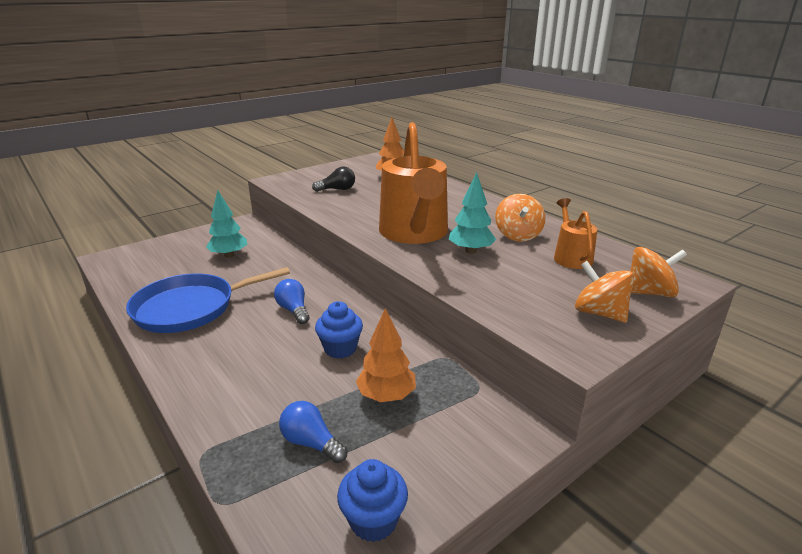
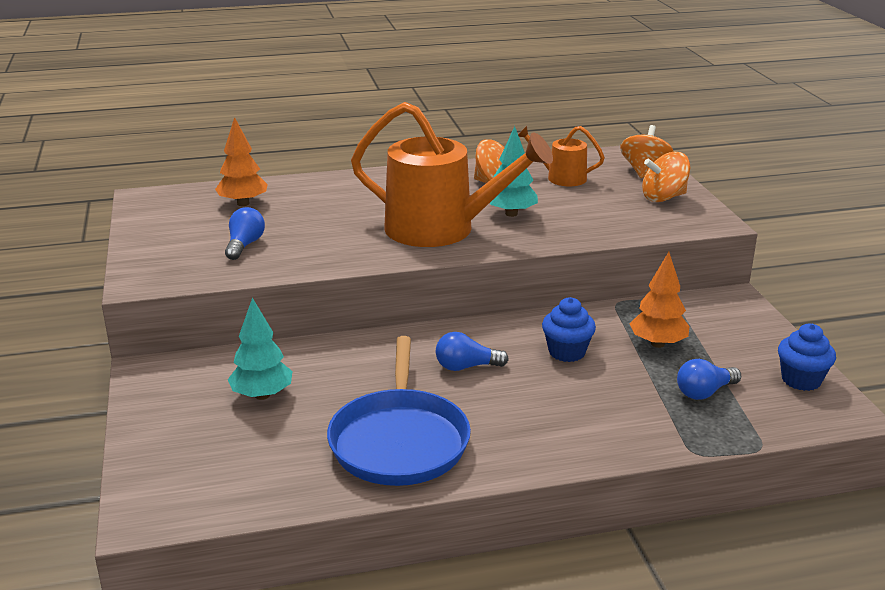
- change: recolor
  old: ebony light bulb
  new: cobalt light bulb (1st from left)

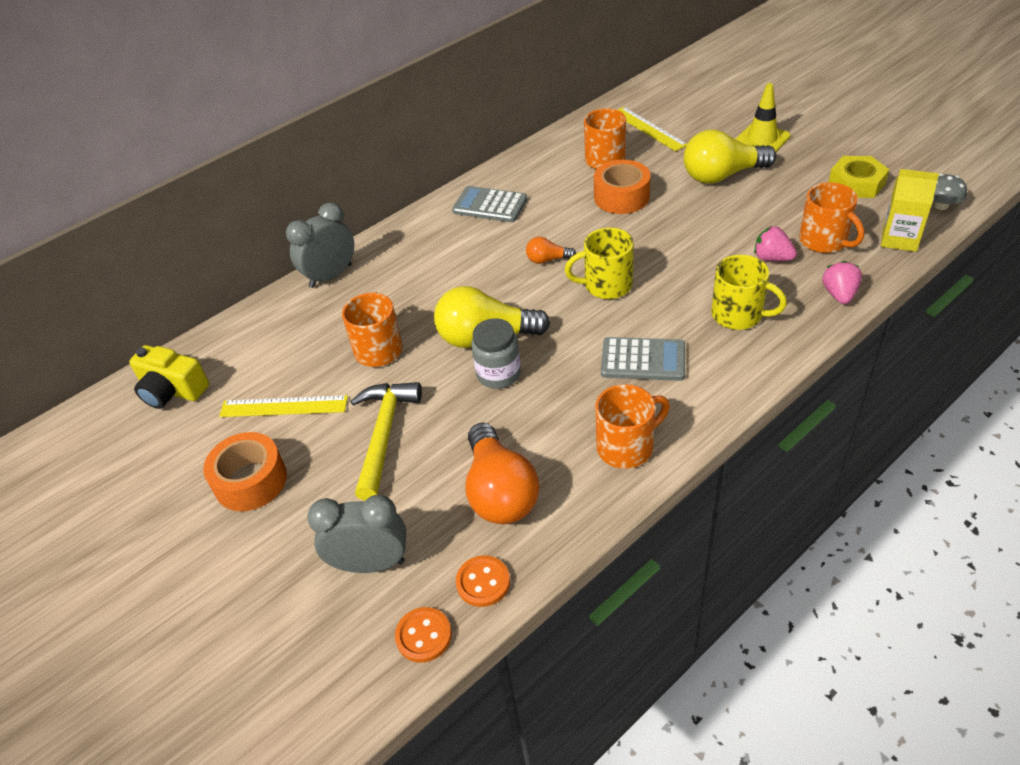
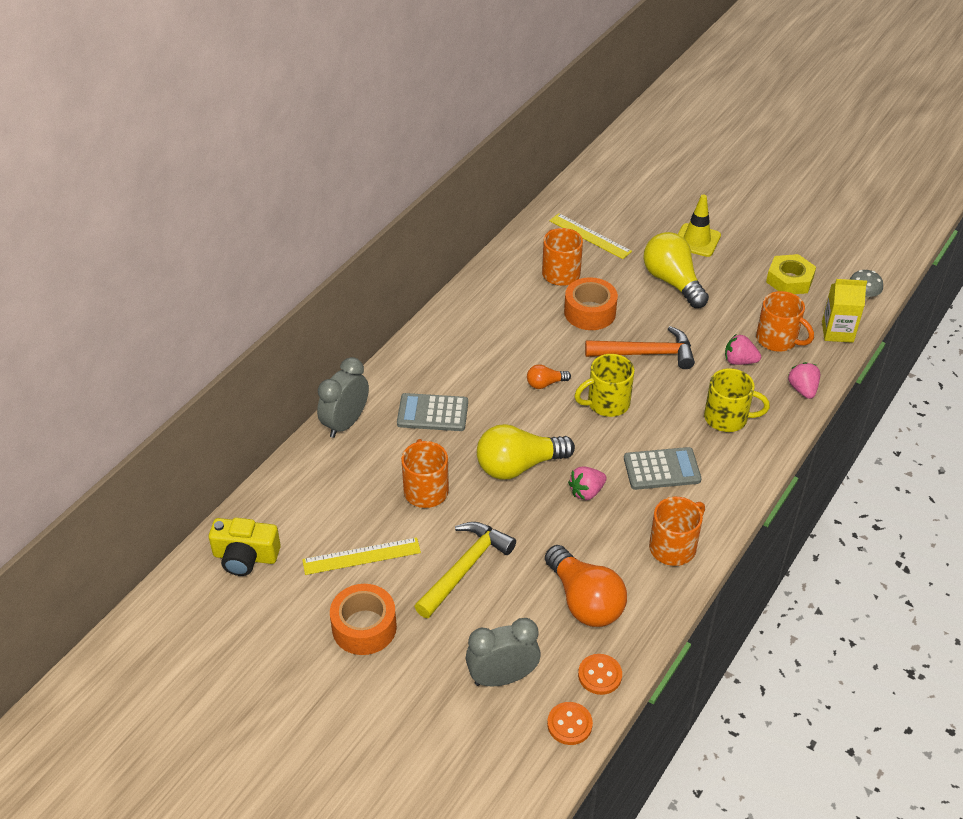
- change: move
  old: grey pocket calculator (1st from left)
- change: rotate
  old: bright yellow claw hammer
  degrees: 45
- change: insert
  new: pink toy strawberry (1st from left)
- change: insert
  new: orange-coloured claw hammer
- change: rotate
  old: bright yellow light bulb (2nd from left)
  degrees: 90
- change: delete
  old: grey jar

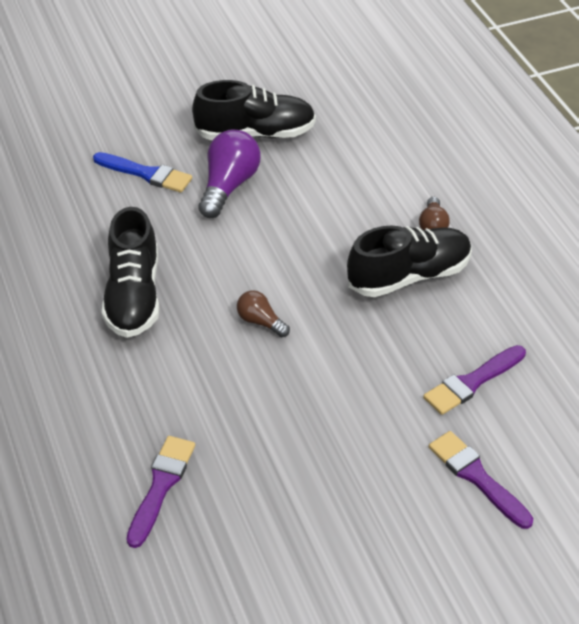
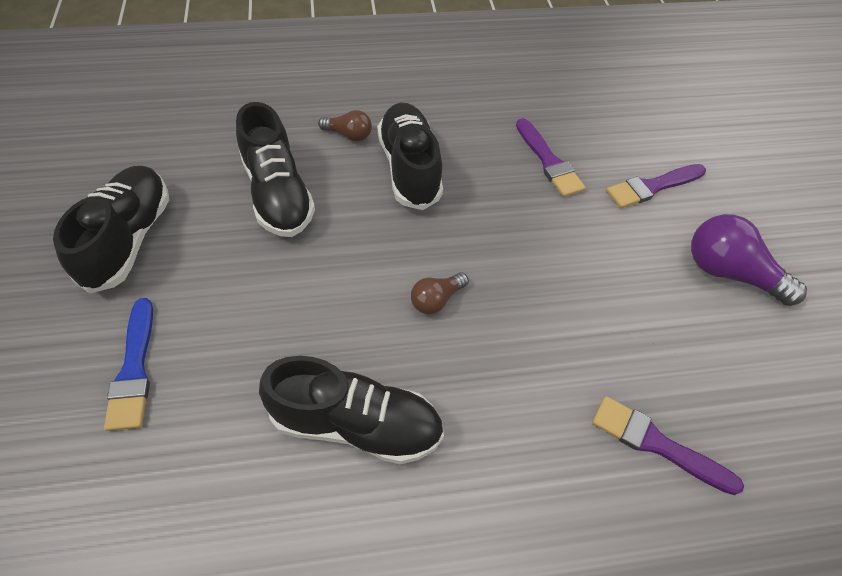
- change: rotate
  old: cobalt paintbrush
  degrees: 135
- change: insert
  new: ebony sneaker (2nd from left)
- change: move
  old: purple light bulb

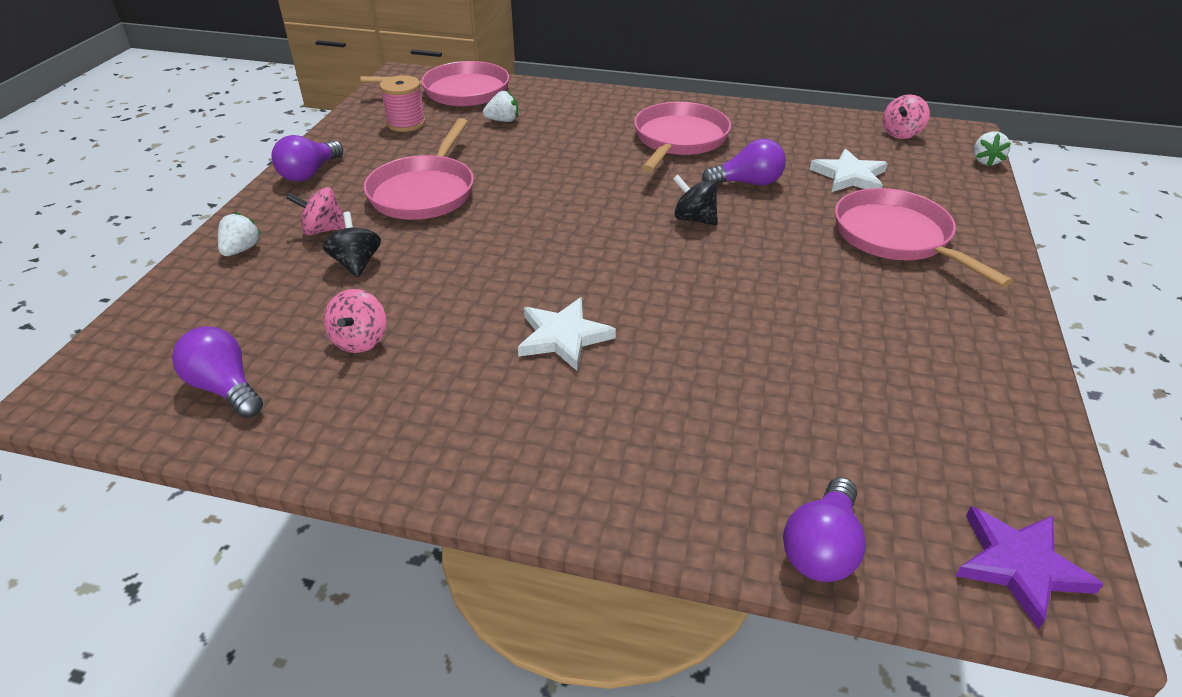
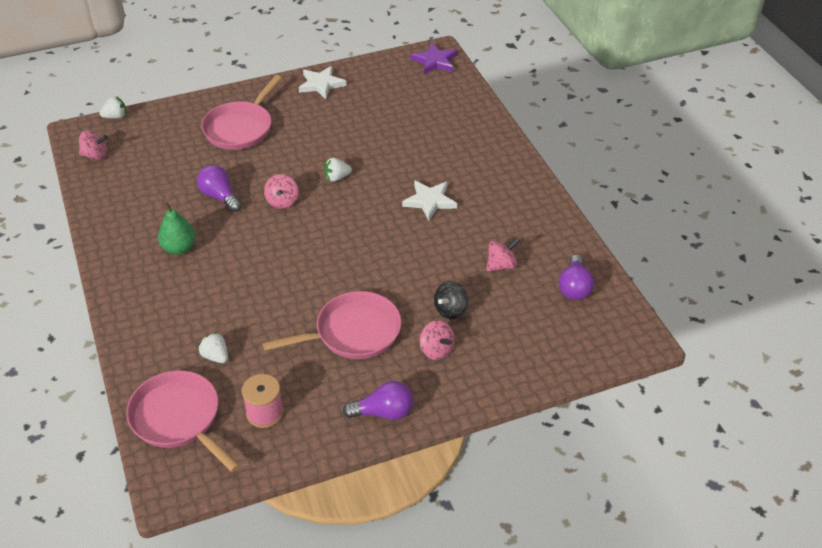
- change: replace
  old: pink frying pan (3rd from left)
  new: green pear fruit
- change: recolor
  old: ebony spinning top (2nd from left)
  new: pink spinning top (2nd from left)
- change: move
  old: pure white five-pointed star (2nd from left in the first image)
  new: pure white five-pointed star (1st from left)
- change: move
  old: pure white toy strawberry (1st from left in the first image)
  new: pure white toy strawberry (3rd from left)
- change: delete
  old: purple light bulb (4th from left)

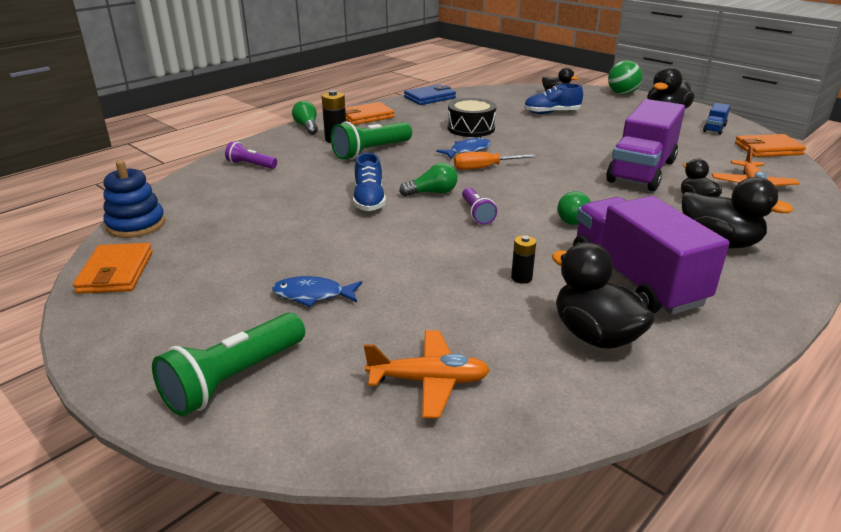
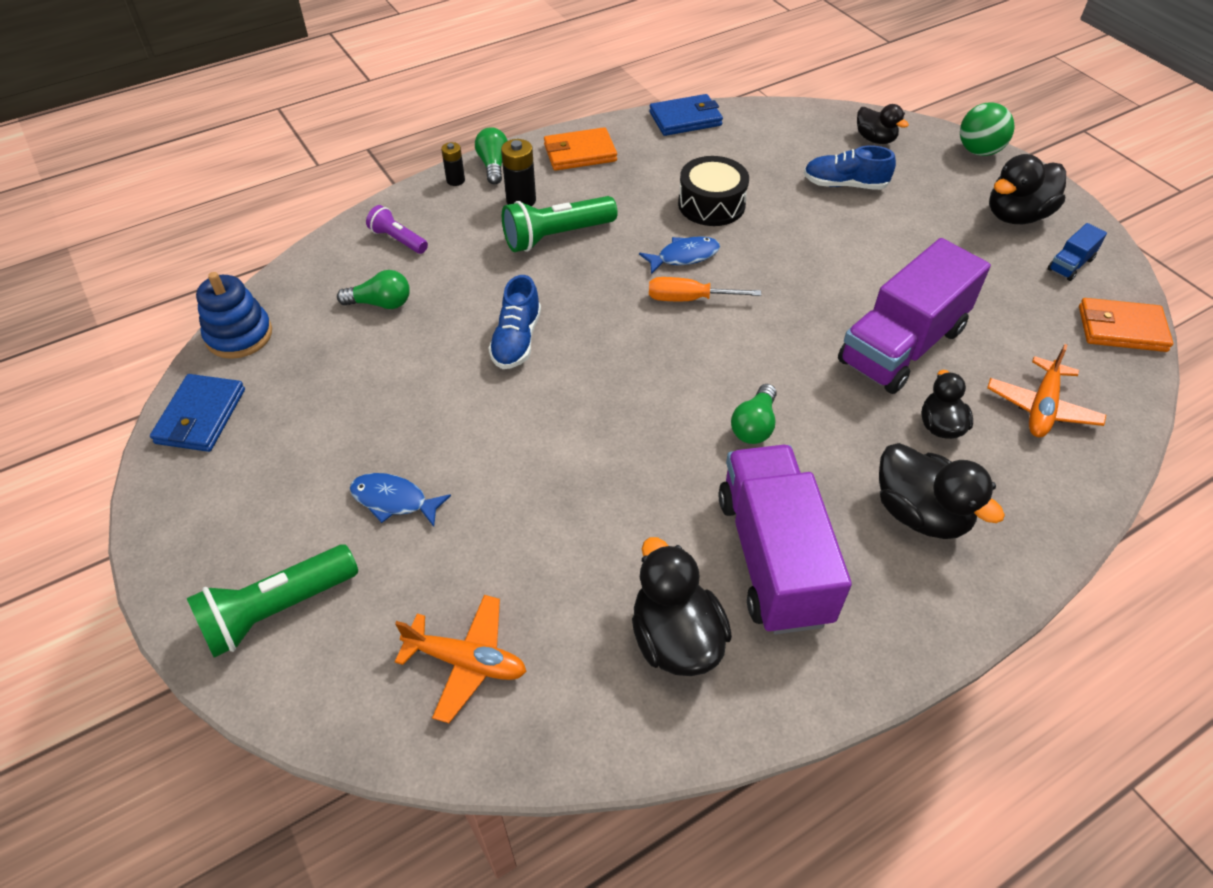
- change: recolor
  old: orange-coloured wallet (1st from left)
  new: cobalt wallet (1st from left)
- change: move
  old: green light bulb (2nd from left in the first image)
  new: green light bulb (1st from left)
- change: move
  old: ebony battery (2nd from left in the first image)
  new: ebony battery (1st from left)
- change: delete
  old: purple flashlight (2nd from left)

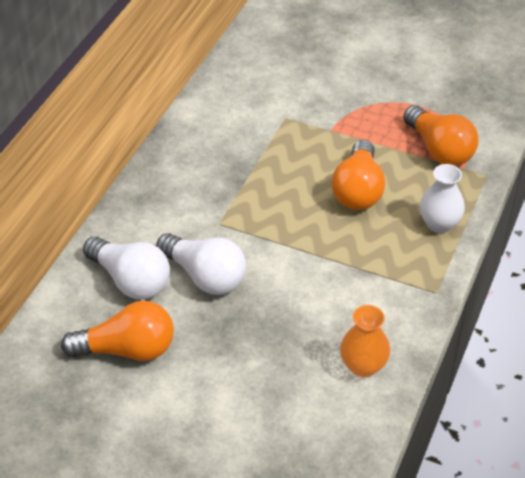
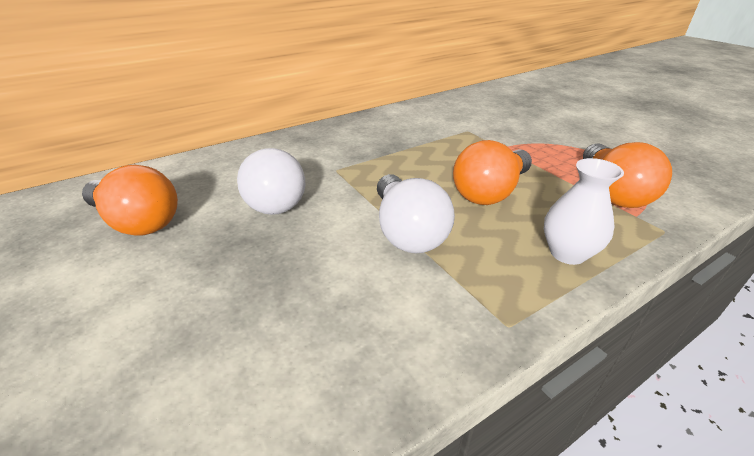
- change: move
  old: pure white light bulb (1st from left in the first image)
  new: pure white light bulb (2nd from left)
- change: delete
  old: orange-coloured tall vase

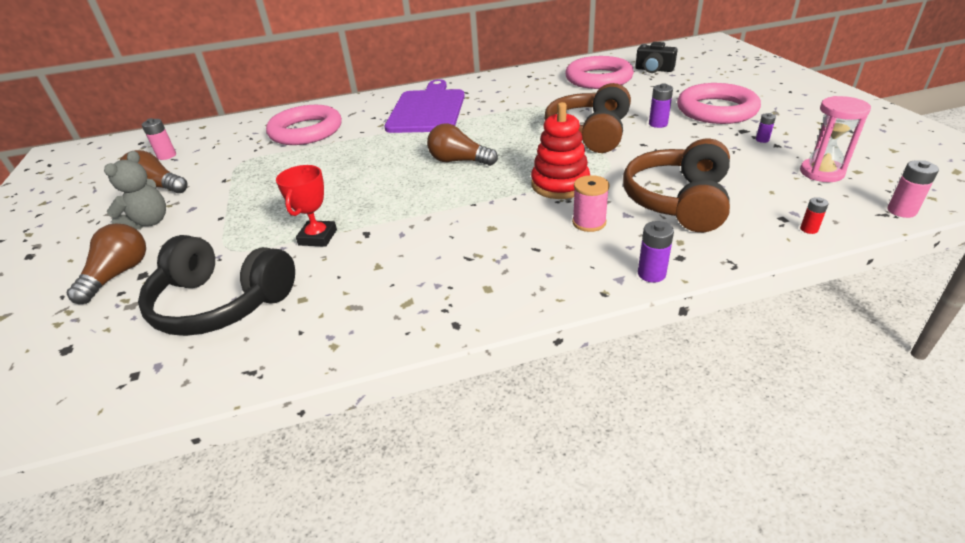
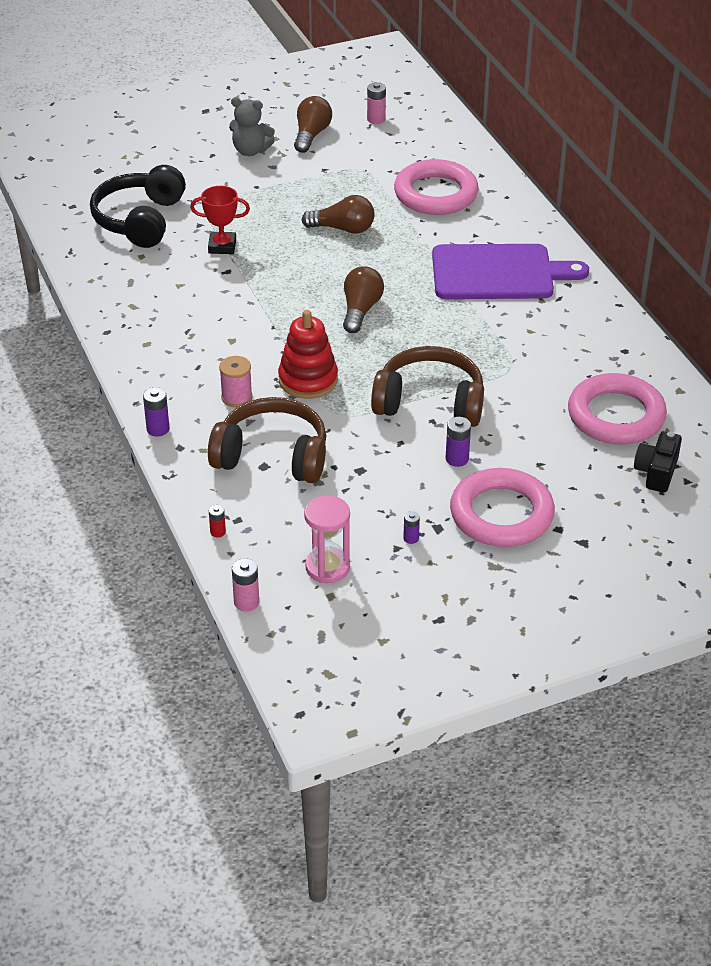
- change: move
  old: brown light bulb (1st from left in the first image)
  new: brown light bulb (2nd from left)

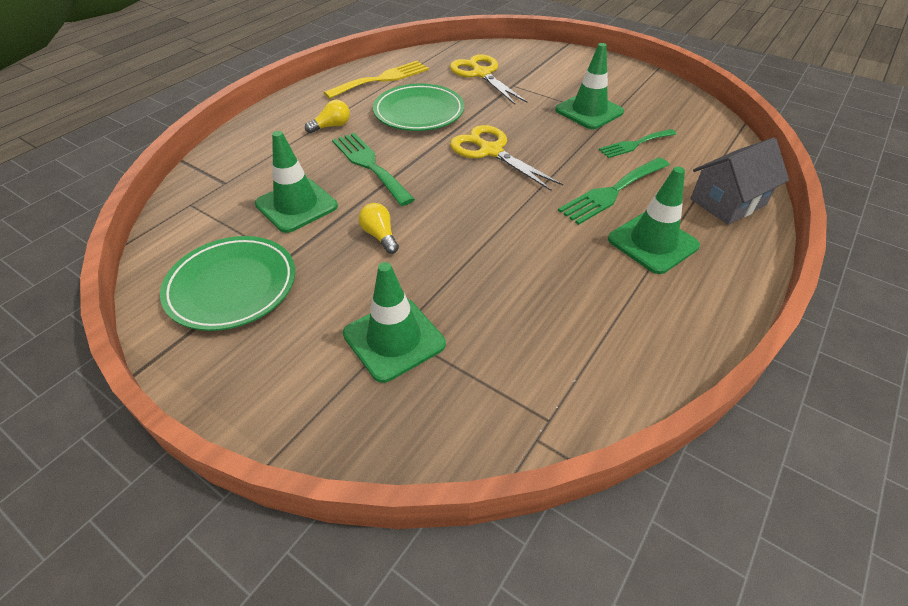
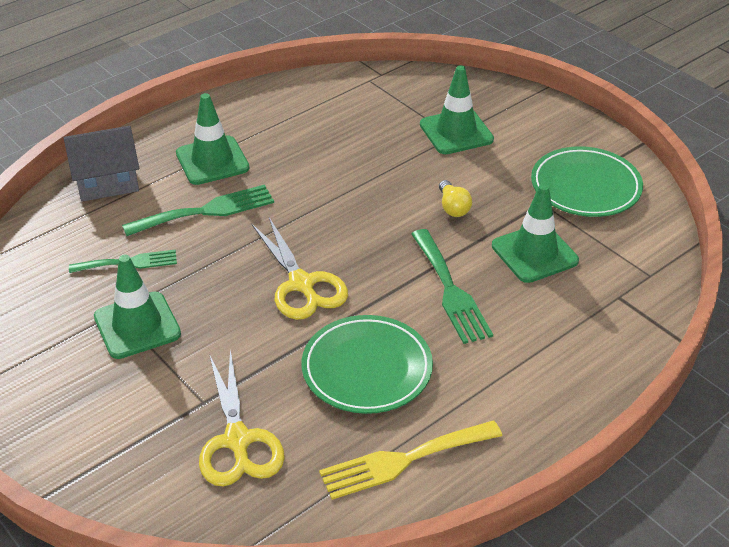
- change: delete
  old: bright yellow light bulb (1st from left)

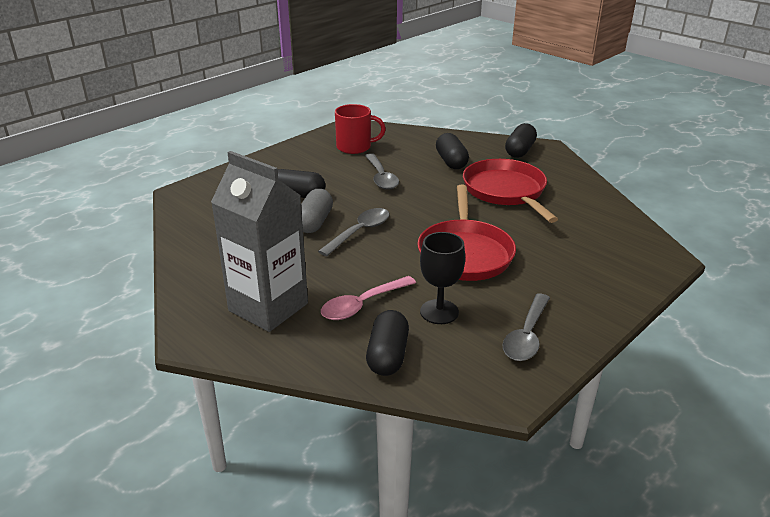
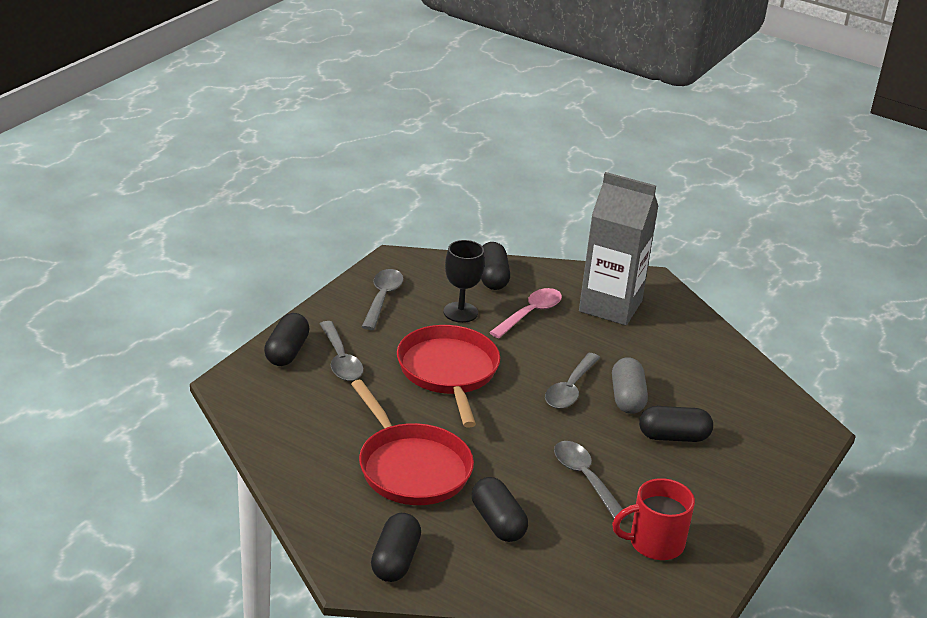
- change: insert
  new: ebony capsule (1st from left)
- change: insert
  new: grey tablespoon (1st from left)

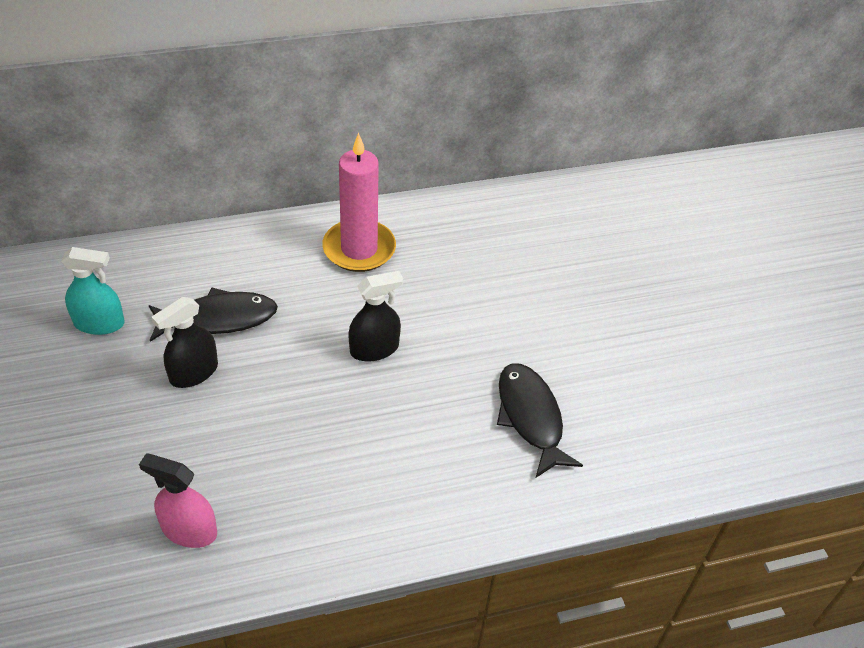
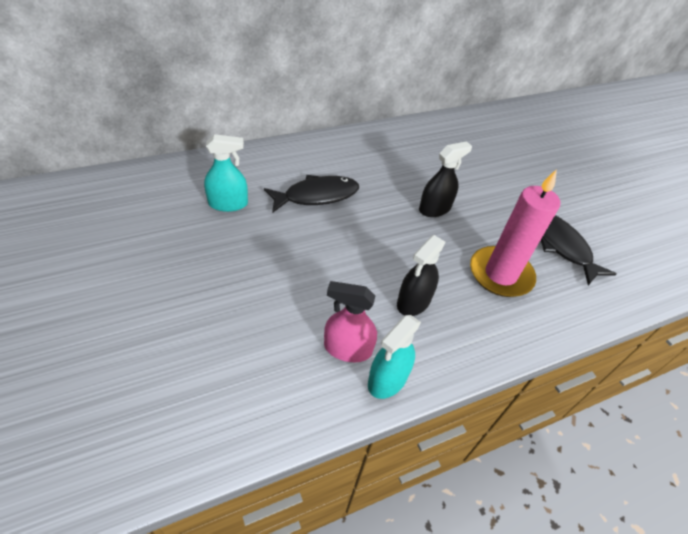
- change: insert
  new: teal spray cleaner (2nd from left)
- change: move
  old: ebony spray cleaner (1st from left)
- change: move
  old: pink pillar candle

